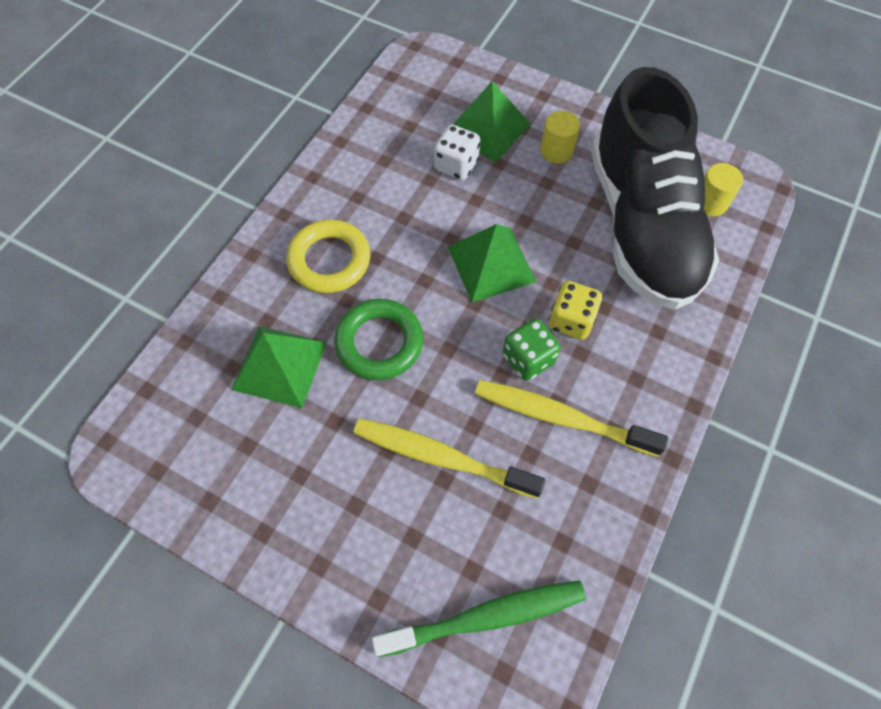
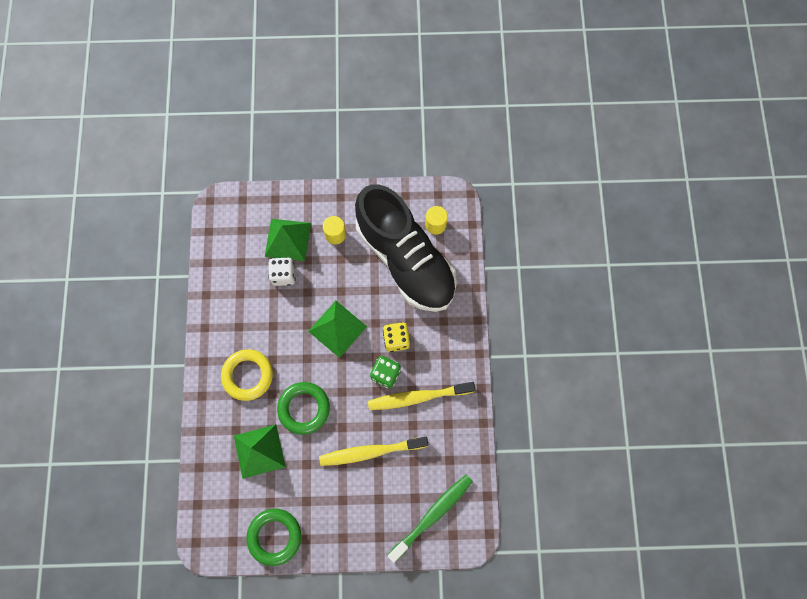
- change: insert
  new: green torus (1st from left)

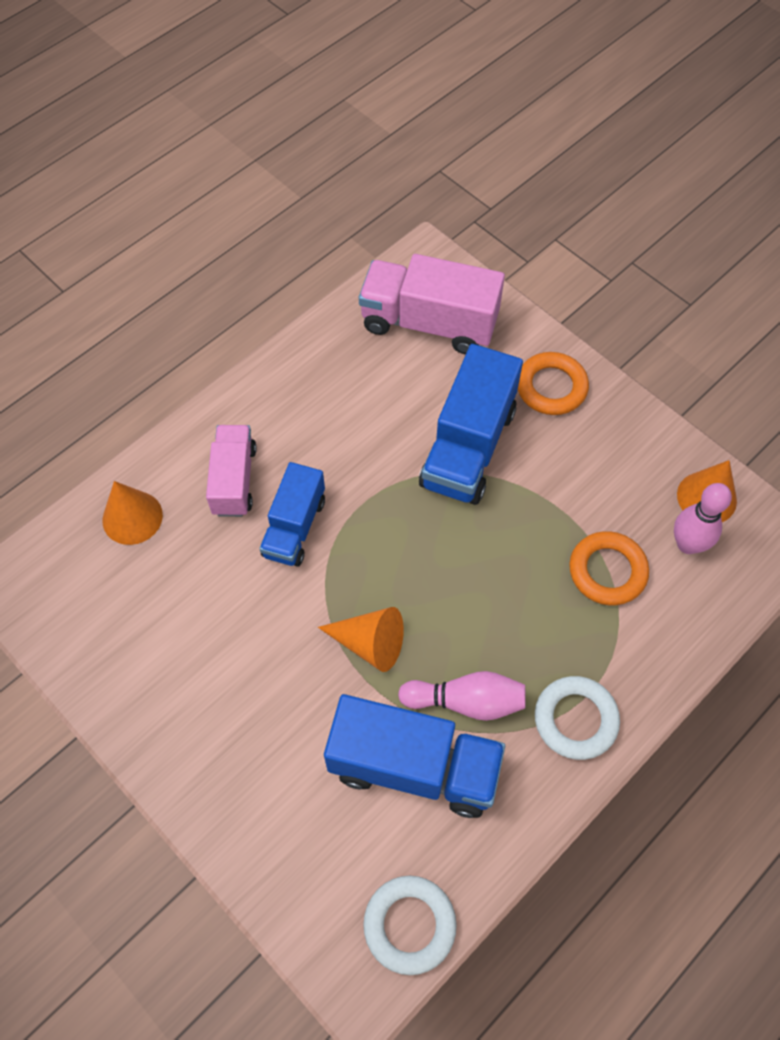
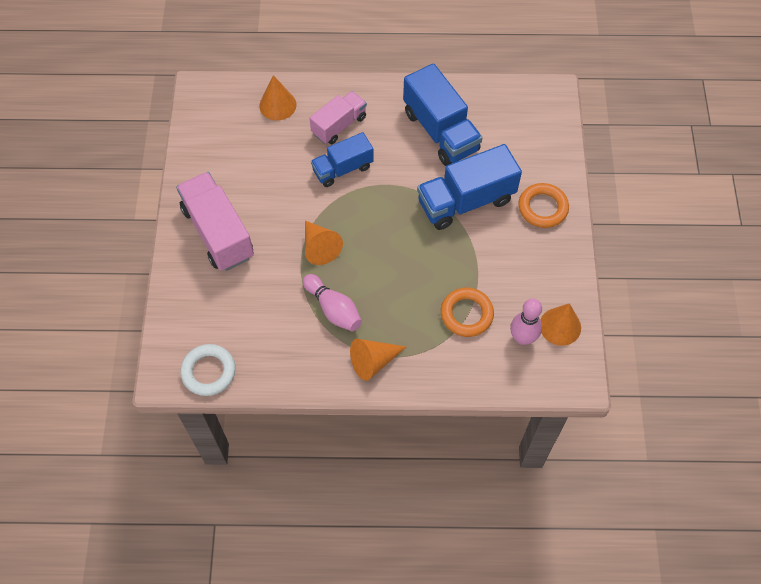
- change: move
  old: pink truck (2nd from left in the first image)
  new: pink truck (1st from left)
- change: replace
  old: pure white torus (2nd from left)
  new: orange-coloured cone (3rd from left)
- change: move
  old: cobalt truck (2nd from left)

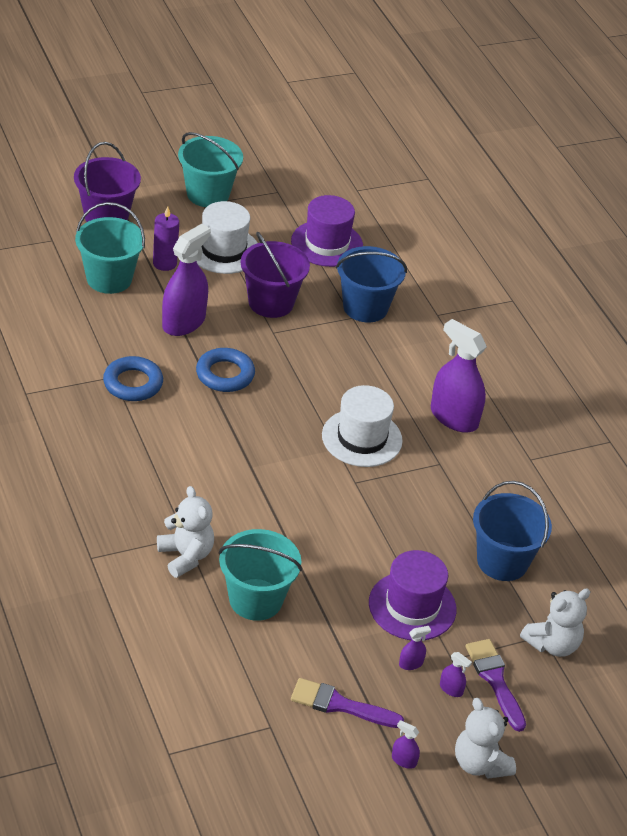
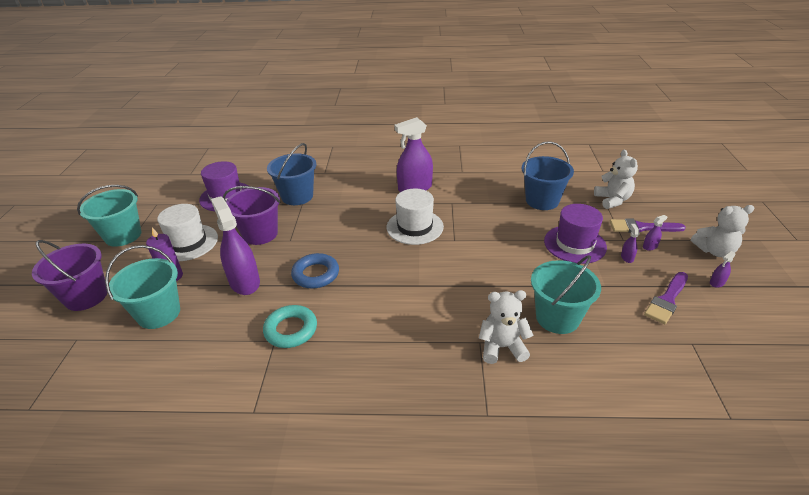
- change: recolor
  old: cobalt torus (1st from left)
  new: teal torus

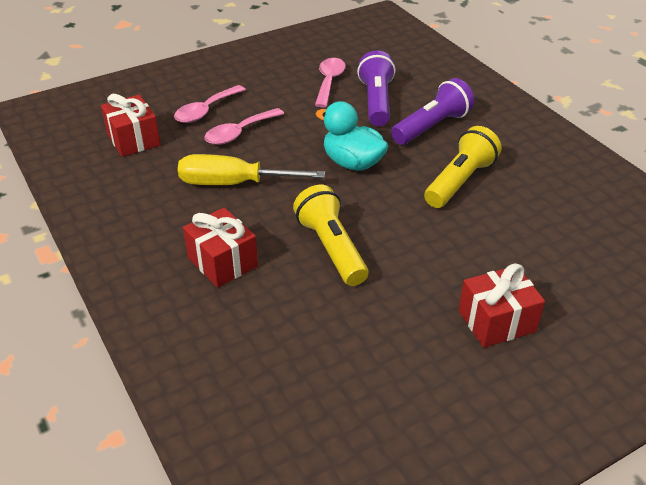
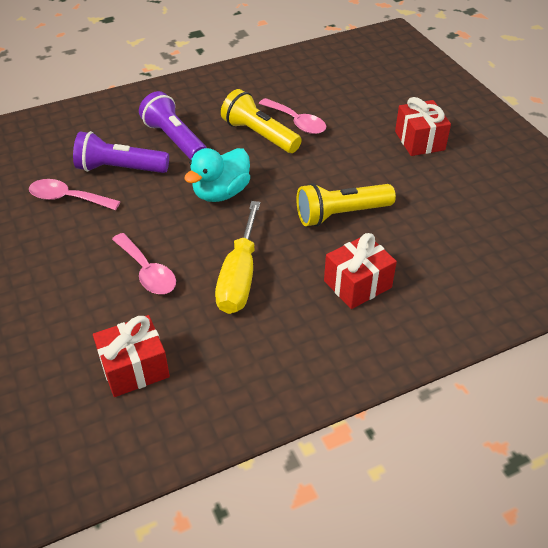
- change: move
  old: pink tablespoon (1st from left in the first image)
  new: pink tablespoon (3rd from left)

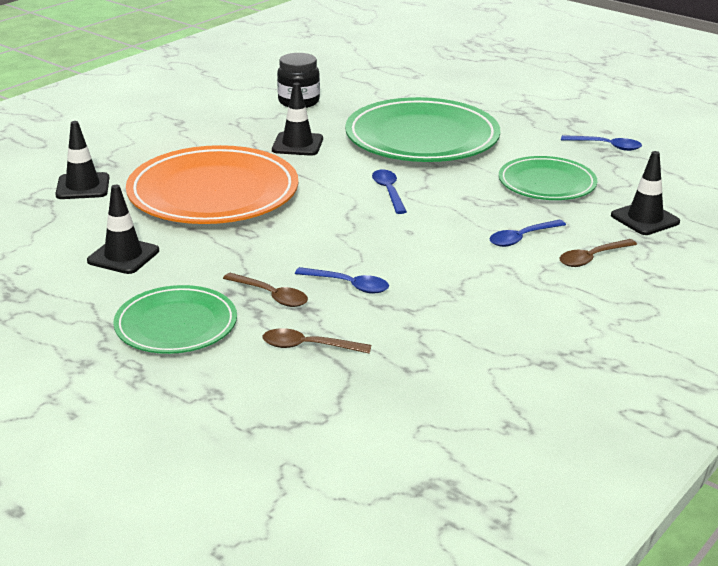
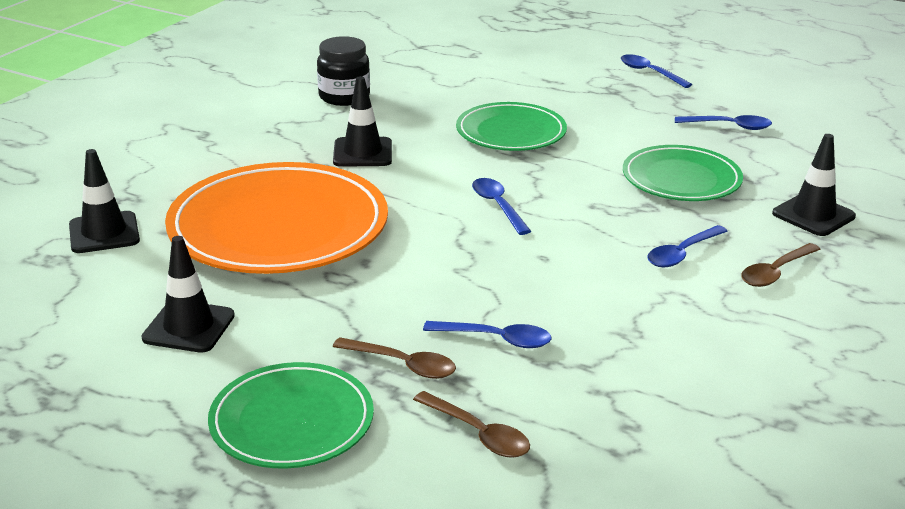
- change: rotate
  old: brown tablespoon (2nd from left)
  degrees: -135
- change: resize
  old: green plate (2nd from left)
  factor: 0.59
- change: insert
  new: cobalt tablespoon (3rd from left)

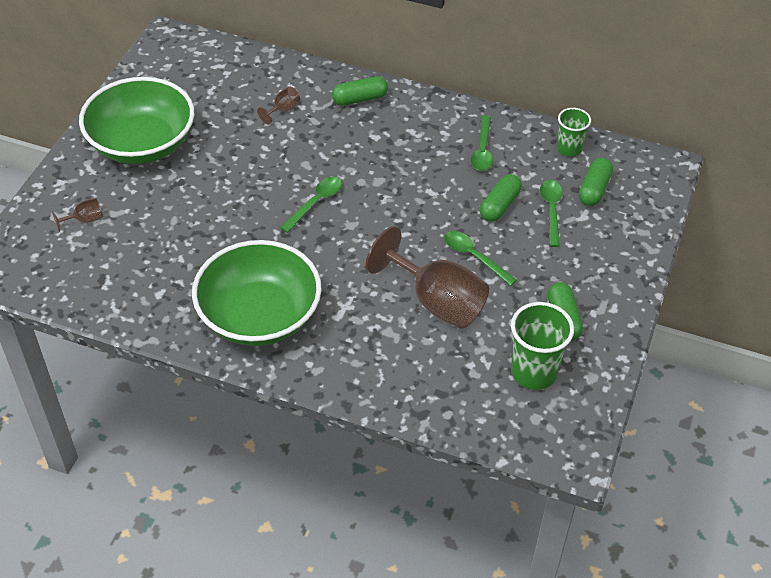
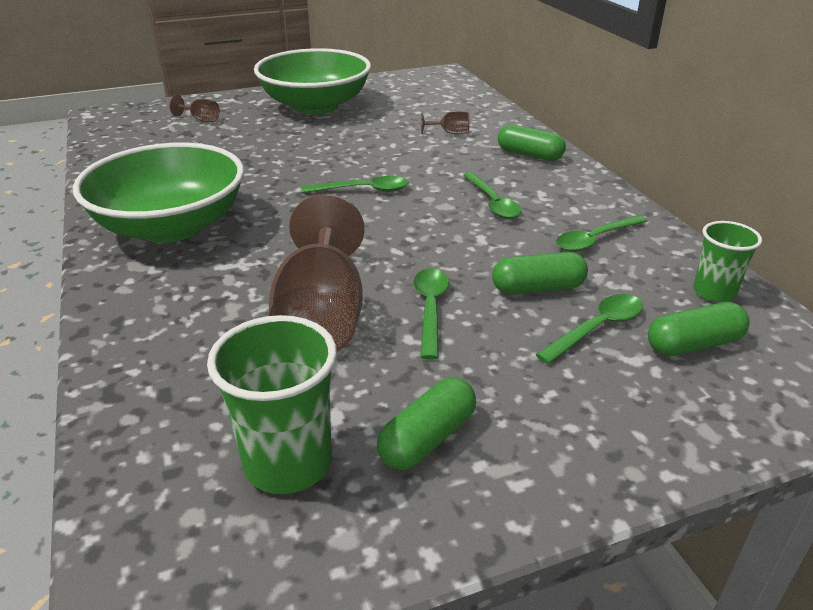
- change: insert
  new: green tablespoon (3rd from left)

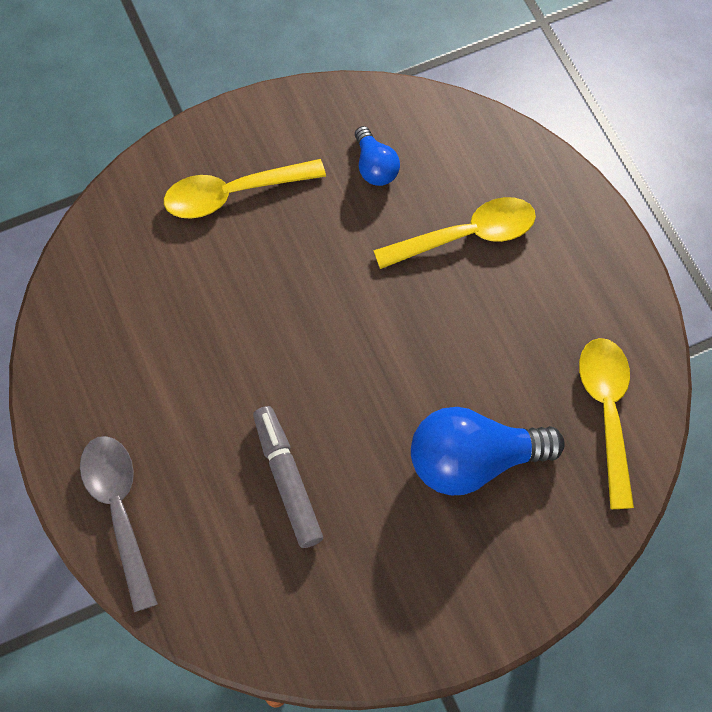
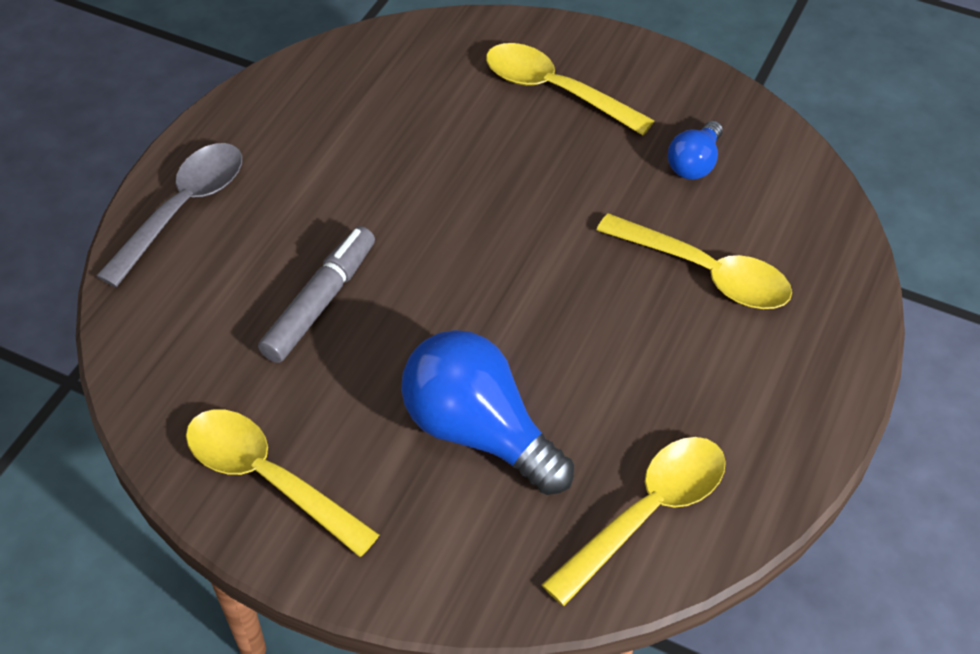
- change: insert
  new: bright yellow tablespoon (1st from left)

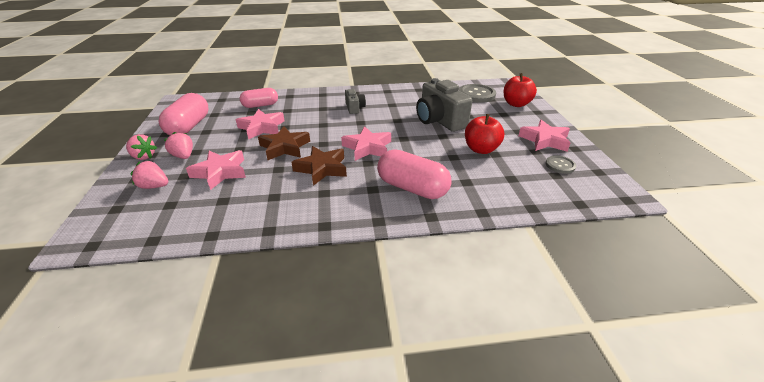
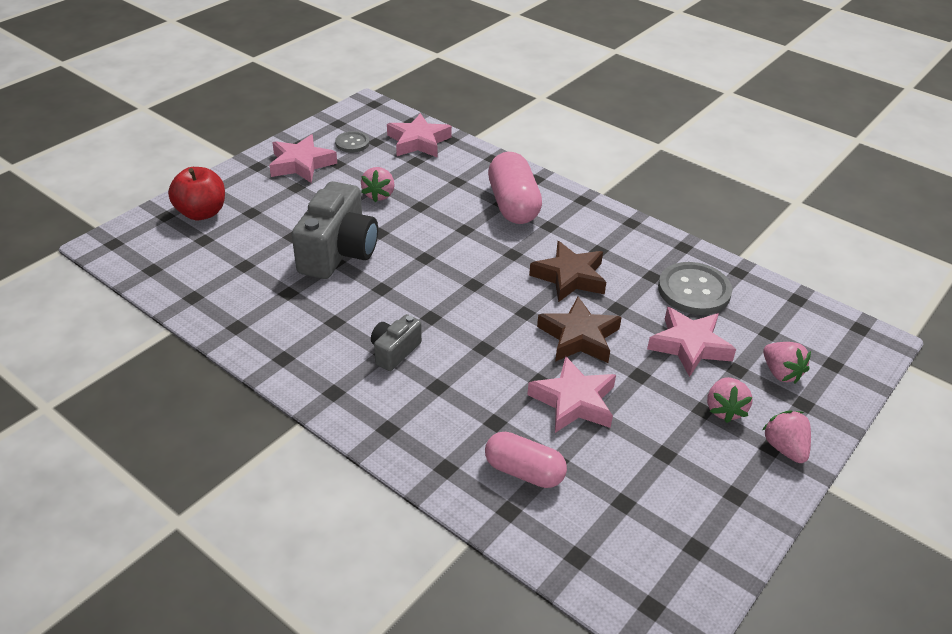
- change: replace
  old: red apple fruit (1st from left)
  new: pink toy strawberry (1st from left)
- change: move
  old: pink five-pointed star (3rd from left in the first image)
  new: pink five-pointed star (2nd from left)
- change: move
  old: grey sewing button (1st from left in the first image)
  new: grey sewing button (2nd from left)
- change: delete
  old: pink capsule (1st from left)

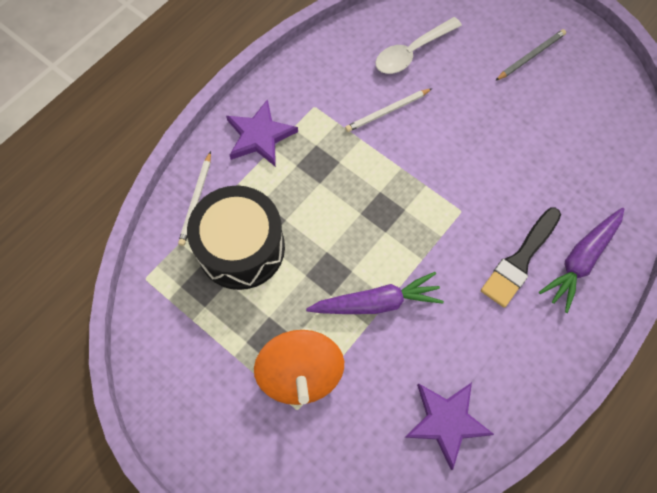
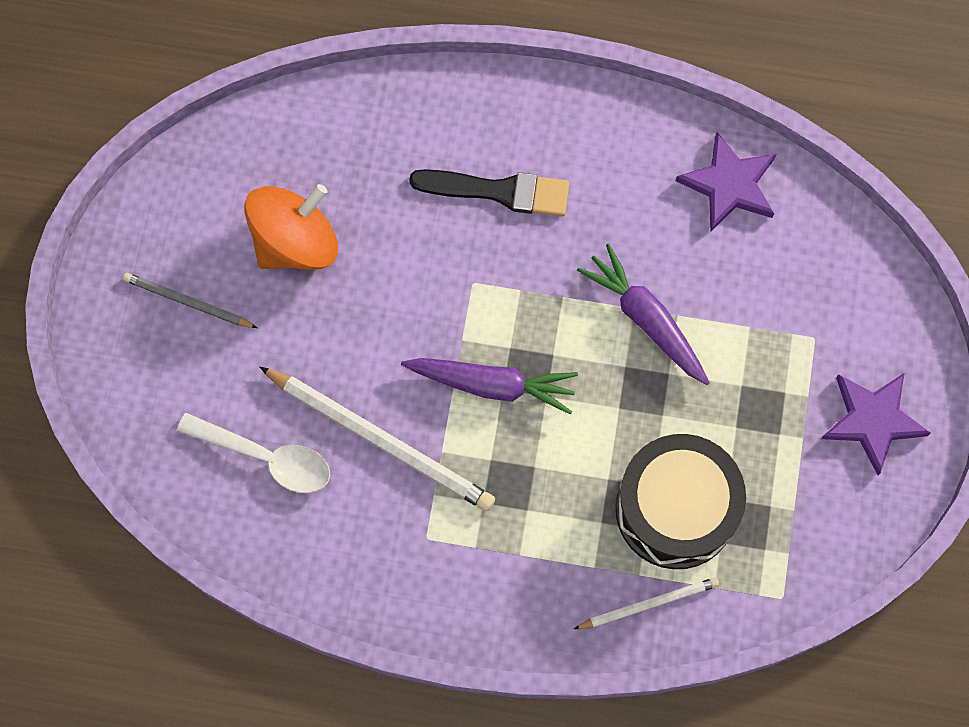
- change: move
  old: orange-coloured spinning top
- change: resize
  old: pure white pencil (2nd from left in the first image)
  factor: 1.84
- change: move
  old: purple toy carrot (2nd from left in the first image)
  new: purple toy carrot (1st from left)
- change: move
  old: purple five-pointed star (1st from left in the first image)
  new: purple five-pointed star (2nd from left)

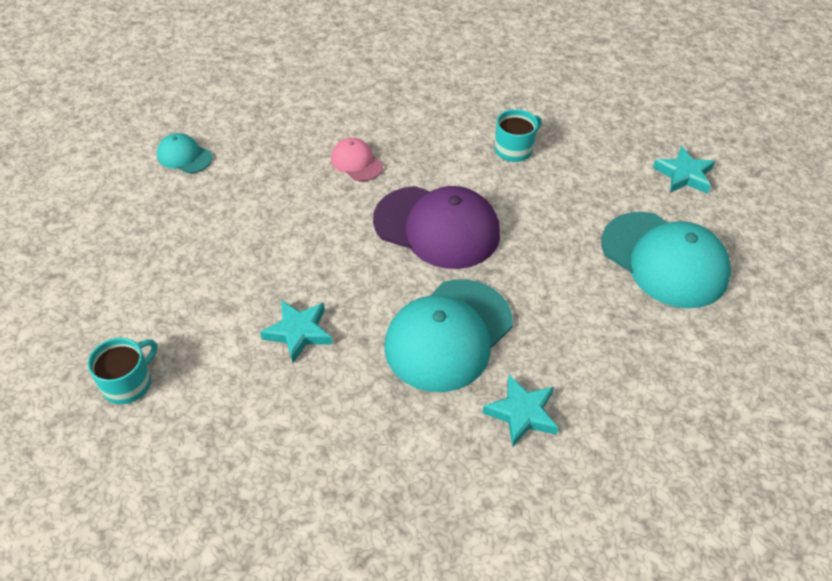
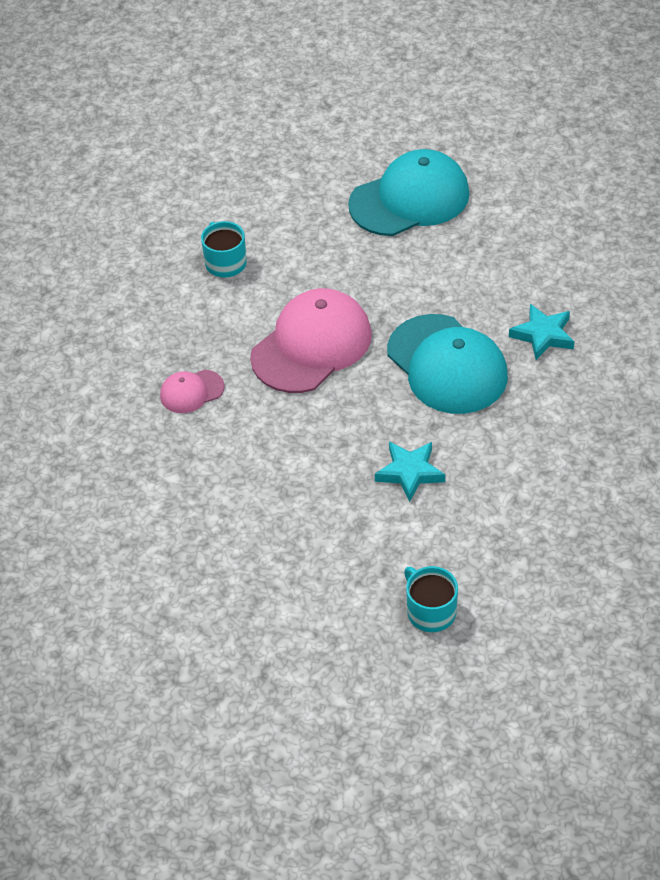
- change: recolor
  old: purple peaked cap
  new: pink peaked cap (2nd from left)
- change: delete
  old: teal peaked cap (1st from left)
- change: delete
  old: teal five-pointed star (3rd from left)

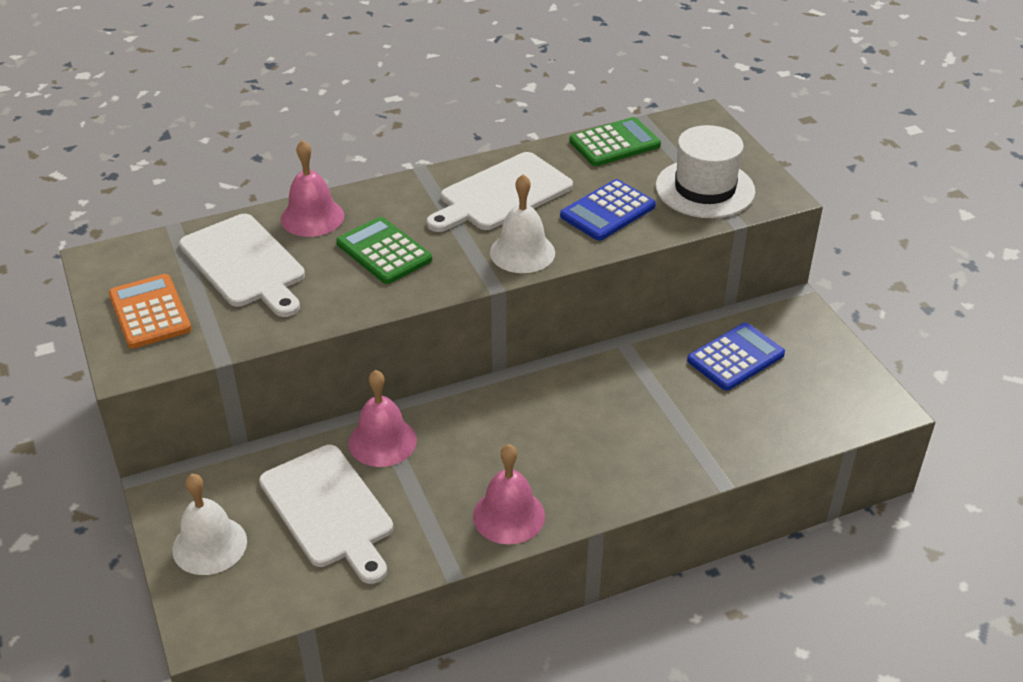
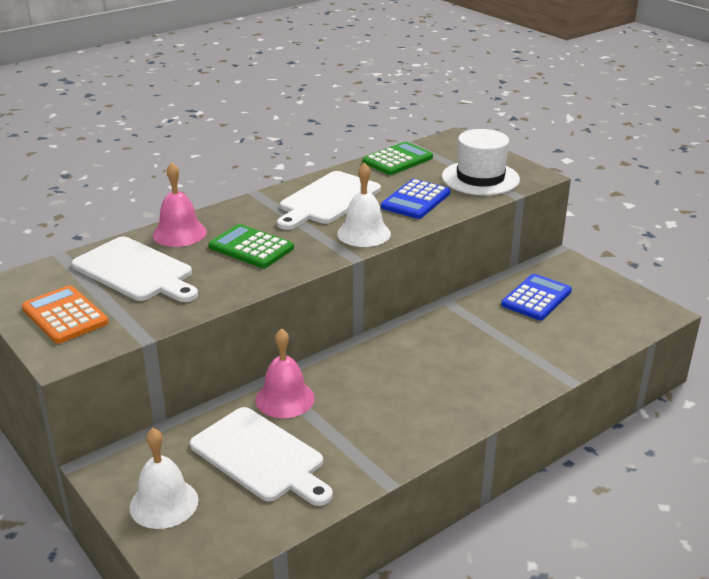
- change: delete
  old: pink school bell (3rd from left)

